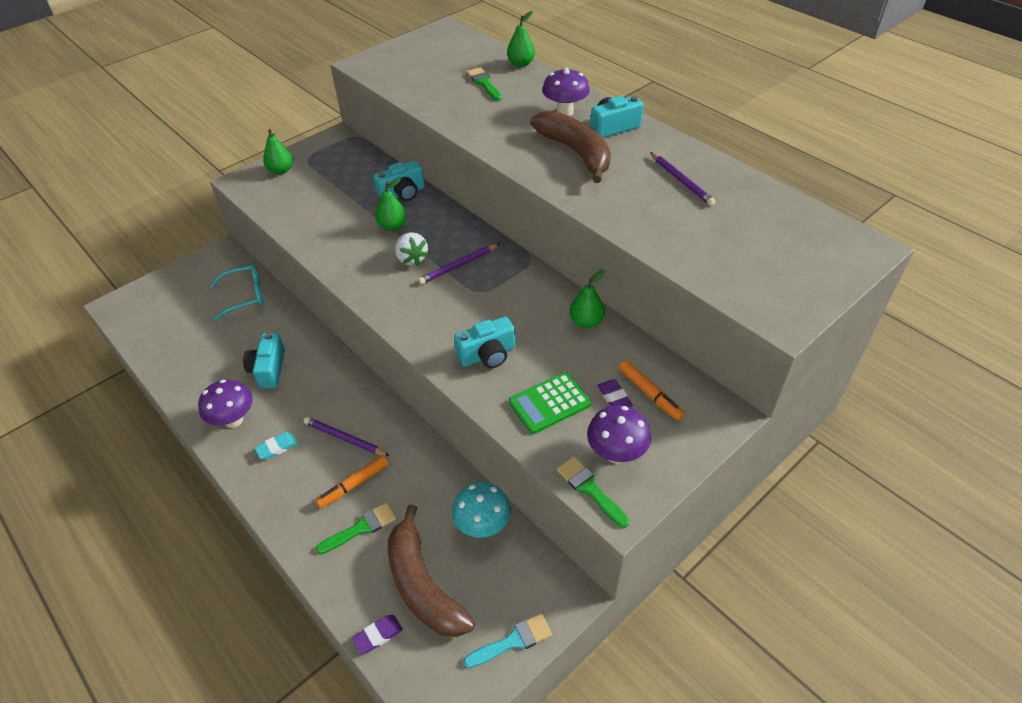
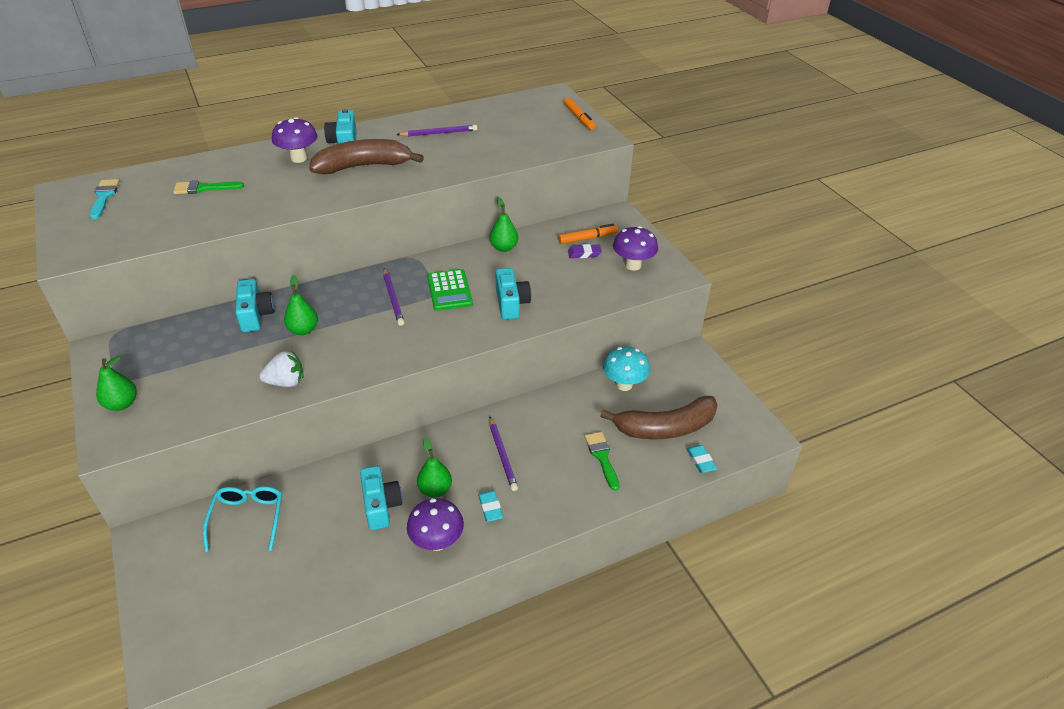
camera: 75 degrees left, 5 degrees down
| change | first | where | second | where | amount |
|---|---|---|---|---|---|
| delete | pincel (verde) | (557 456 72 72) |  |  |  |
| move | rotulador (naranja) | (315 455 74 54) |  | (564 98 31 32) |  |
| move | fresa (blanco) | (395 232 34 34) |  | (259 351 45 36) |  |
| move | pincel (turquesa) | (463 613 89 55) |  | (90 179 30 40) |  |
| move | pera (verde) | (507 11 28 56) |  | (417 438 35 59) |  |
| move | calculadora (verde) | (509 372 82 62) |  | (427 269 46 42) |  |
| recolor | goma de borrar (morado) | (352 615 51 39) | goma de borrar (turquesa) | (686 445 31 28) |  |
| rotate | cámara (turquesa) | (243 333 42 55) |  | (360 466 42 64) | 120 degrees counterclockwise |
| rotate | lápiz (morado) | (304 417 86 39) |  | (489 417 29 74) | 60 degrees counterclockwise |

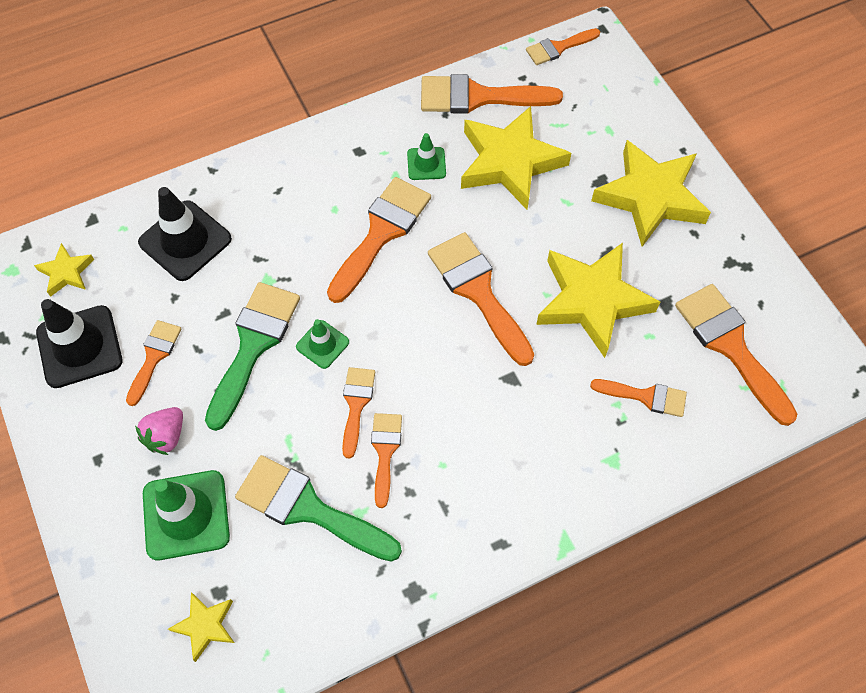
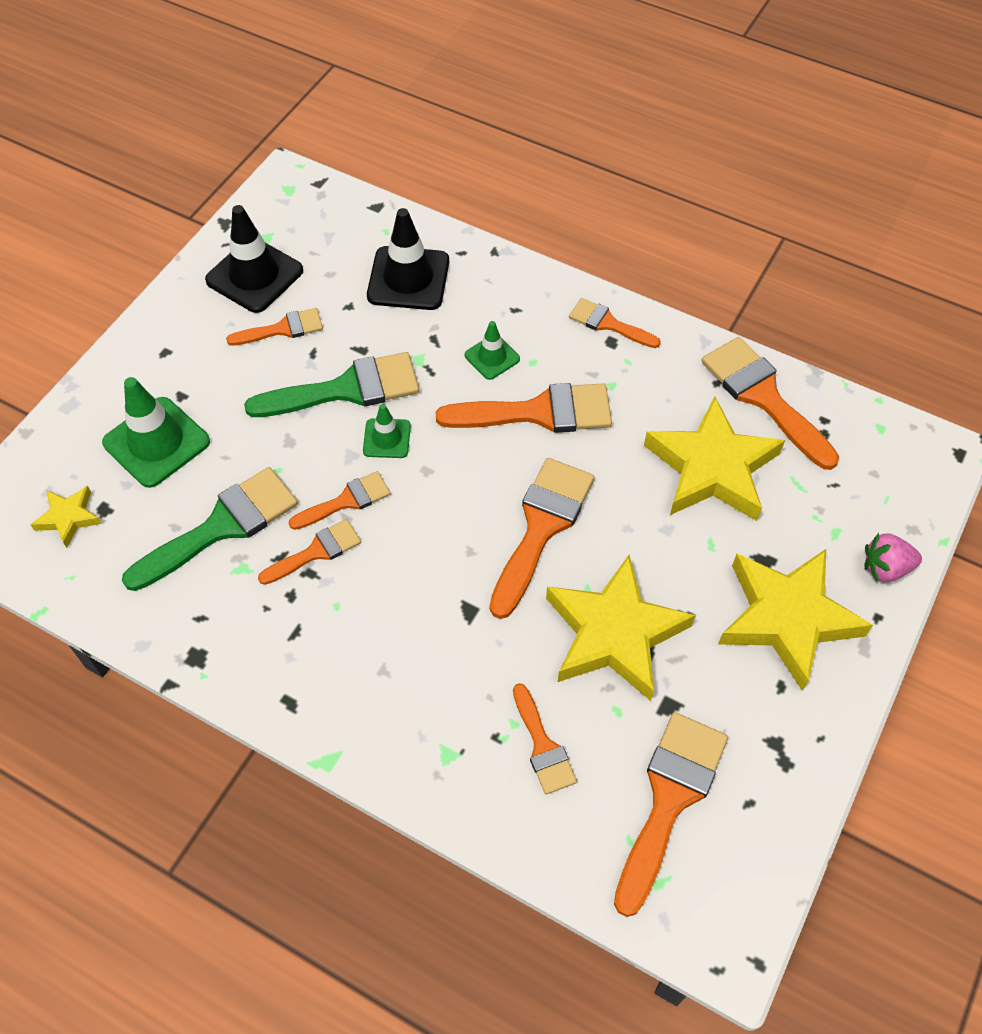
camera: 55 degrees right, 5 degrees down
| change | first | where | second | where | amount |
|---|---|---|---|---|---|
| delete | estrella (amarillo) | (34 243 60 54) |  |  |  |
| move | fresa (rosa) | (135 407 48 48) |  | (865 533 57 49) |  |
| move | cono de tráfico (verde) | (407 133 39 47) |  | (464 321 56 59) |  |
| move | pincel (naranja) | (526 28 74 37) |  | (569 298 92 50) |  |
| rotate | pincel (verde) | (235 455 167 107) |  | (122 467 176 124) | 60 degrees clockwise |

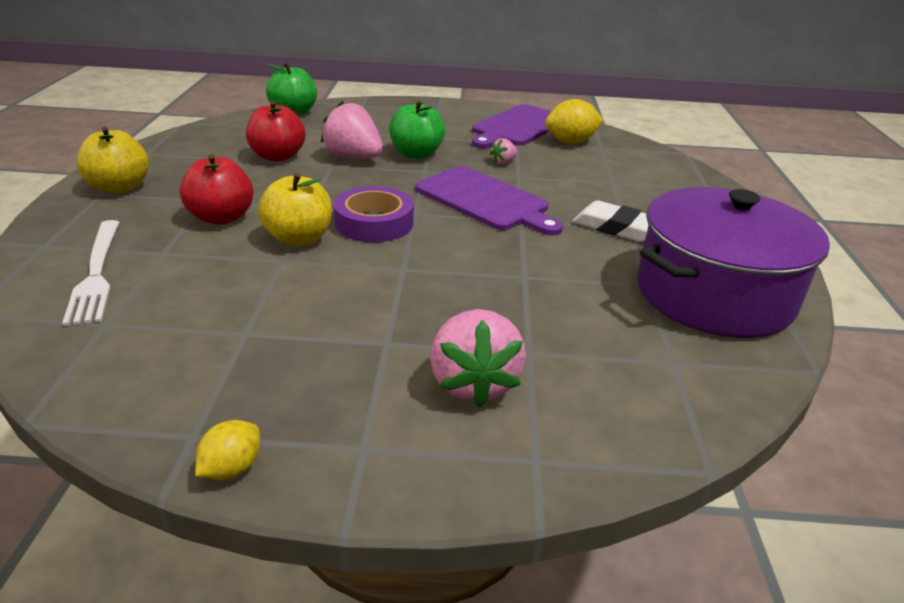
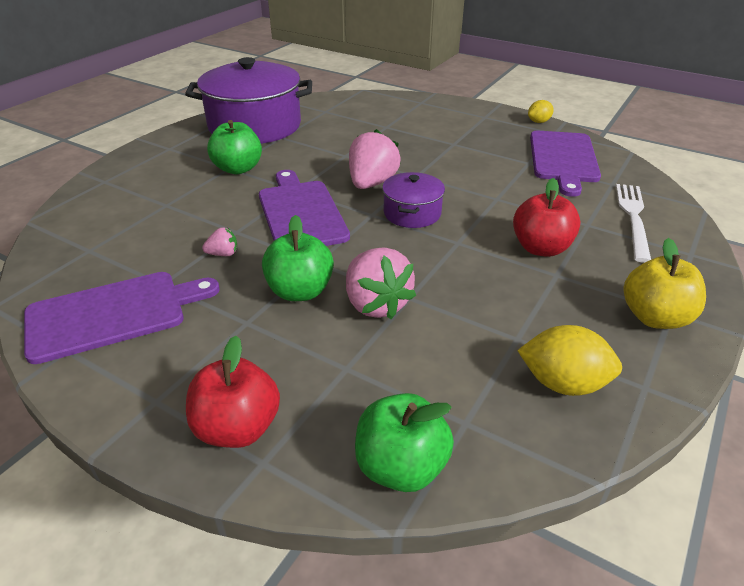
camera: 150 degrees left, 5 degrees up
| change | first | where | second | where | amount |
|---|---|---|---|---|---|
| delete | manzana (amarillo) | (258 173 74 73) |  |  |  |
| insert |  |  | tabla de cortar (morado) | (530 131 71 66) |  |
| move | manzana (rojo) | (246 101 60 61) |  | (186 336 94 112) |  |
| move | fresa (rosa) | (430 309 96 98) |  | (349 129 51 60) |  |
| move | limón (amarillo) | (545 99 58 45) |  | (517 325 105 71) |  |
| replace | cinta adhesiva (morado) | (333 186 81 56) | olla (morado) | (382 172 63 56) |  |
| replace | goma de borrar (blanco) | (572 200 76 42) | manzana (verde) | (207 120 55 54) |  |

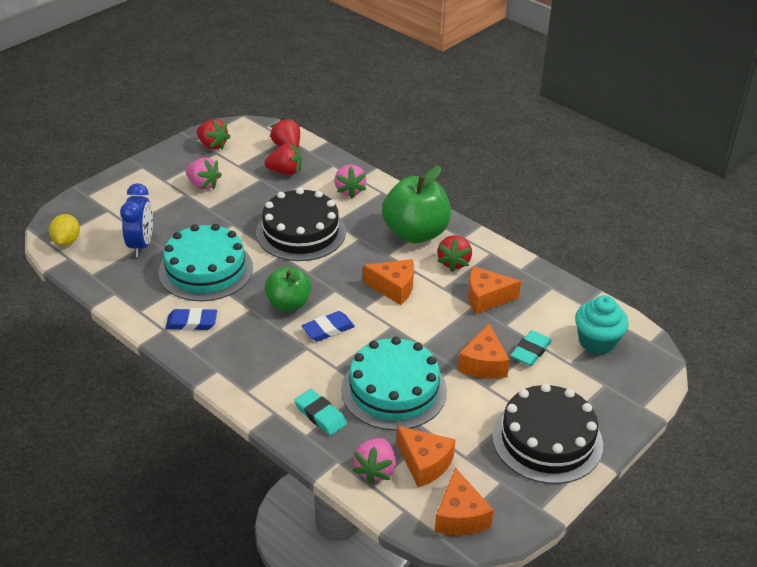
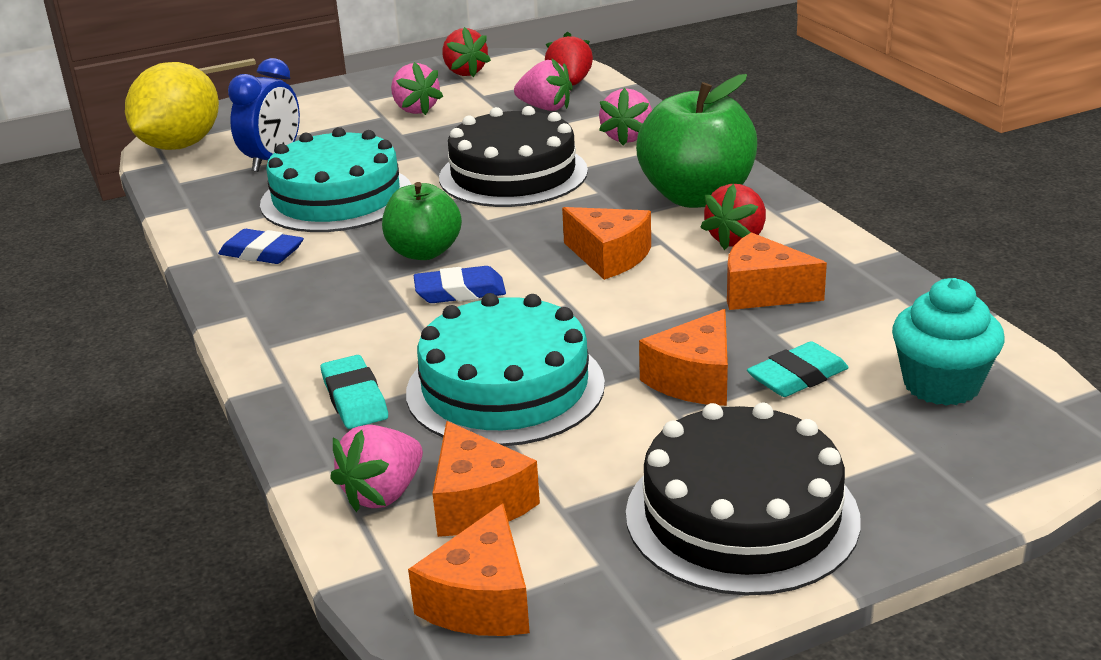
camera: 25 degrees right, 10 degrees down
| change | first | where | second | where | amount |
|---|---|---|---|---|---|
| recolor | fresa (rojo) | (264 143 37 32) | fresa (rosa) | (514 58 59 53) |  |
| resize | limón (amarillo) | (49 214 31 32) |  | (125 62 94 88) | x1.88 |

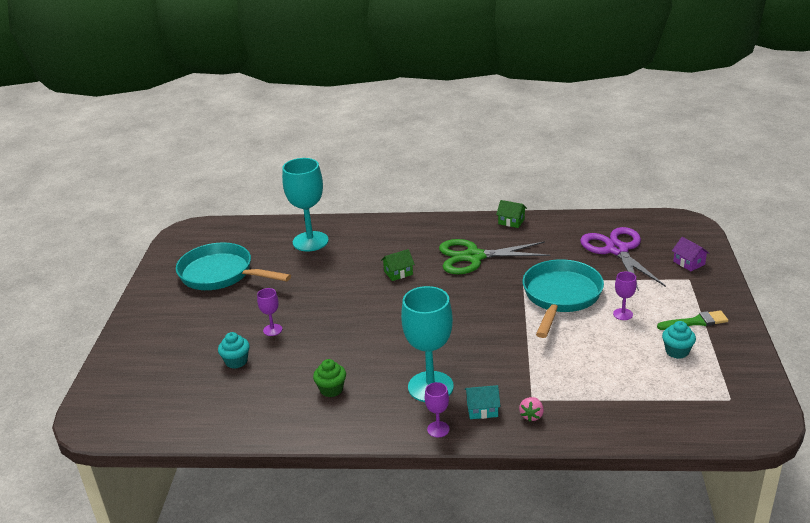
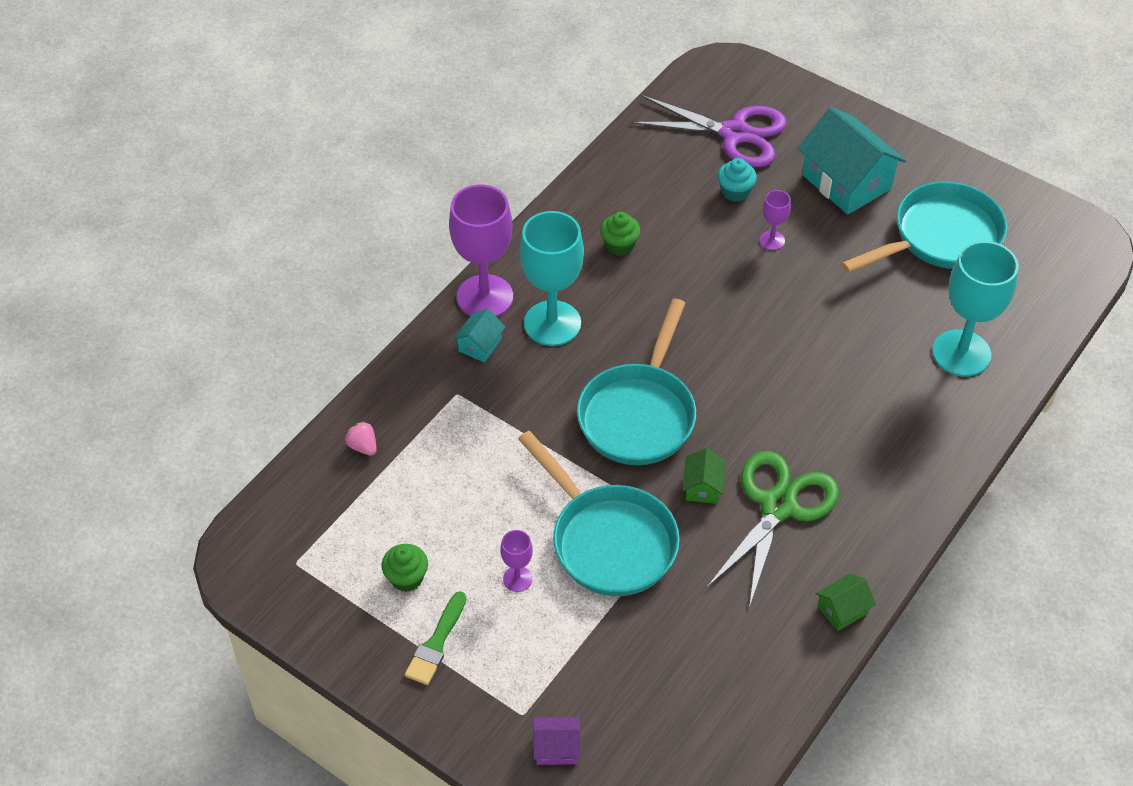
camera: 120 degrees right, 20 degrees up
| change | first | where | second | where | amount |
|---|---|---|---|---|---|
| insert |  |  | sartén (turquesa) | (577 299 119 166) |  |
| insert |  |  | casa (turquesa) | (798 107 108 108) |  |
| move | casa (verde) | (381 249 34 32) |  | (683 448 43 56) |  |
| move | fresa (rosa) | (519 397 25 25) |  | (345 421 31 35) |  |
| move | tijeras (morado) | (580 227 86 64) |  | (631 95 156 72) |  |
| recolor | magdalena (turquesa) | (662 321 34 38) | magdalena (verde) | (382 544 46 48) |  |
| resize | copa (morado) | (425 382 25 56) |  | (449 184 64 133) | x2.17 |

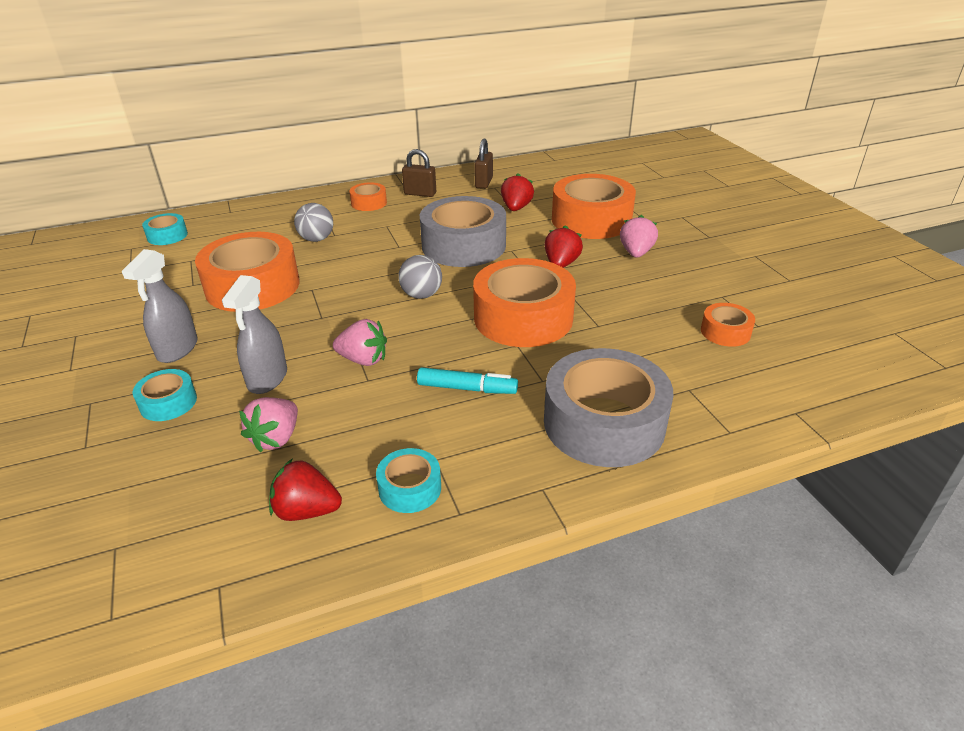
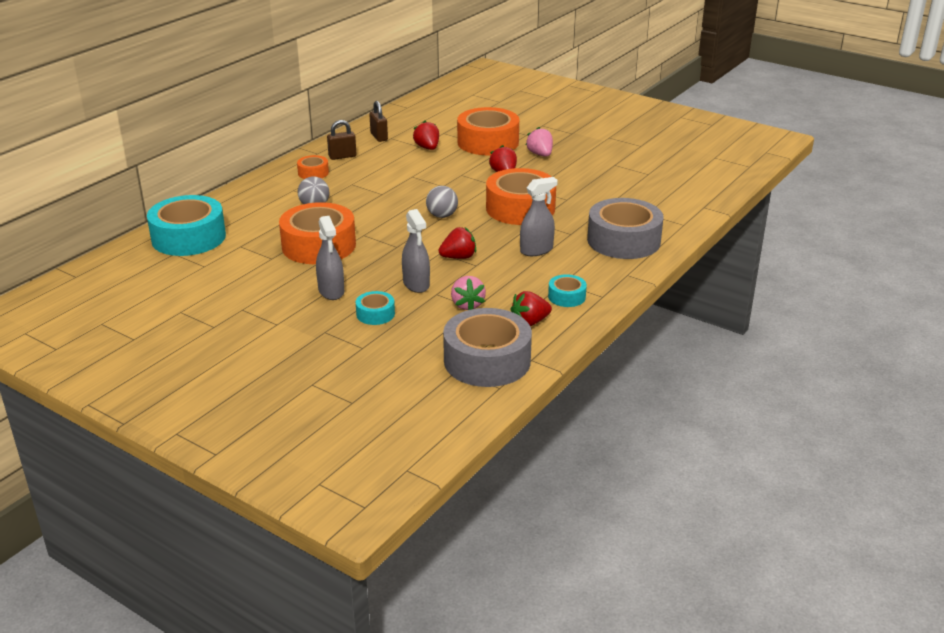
camera: 35 degrees left, 5 degrees down
| change | first | where | second | where | amount |
|---|---|---|---|---|---|
| delete | cinta adhesiva (naranja) | (701 303 54 44) |  |  |  |
| move | cinta adhesiva (gris) | (420 196 86 71) |  | (443 308 89 79) |  |
| replace | rotulador (turquesa) | (417 367 101 27) | pulverizador (gris) | (520 177 38 79) |  |
| recolor | fresa (rosa) | (333 319 54 47) | fresa (rojo) | (439 227 37 32) |  |
| resize | cinta adhesiva (turquesa) | (142 213 46 32) |  | (147 195 79 61) | x2.12 |

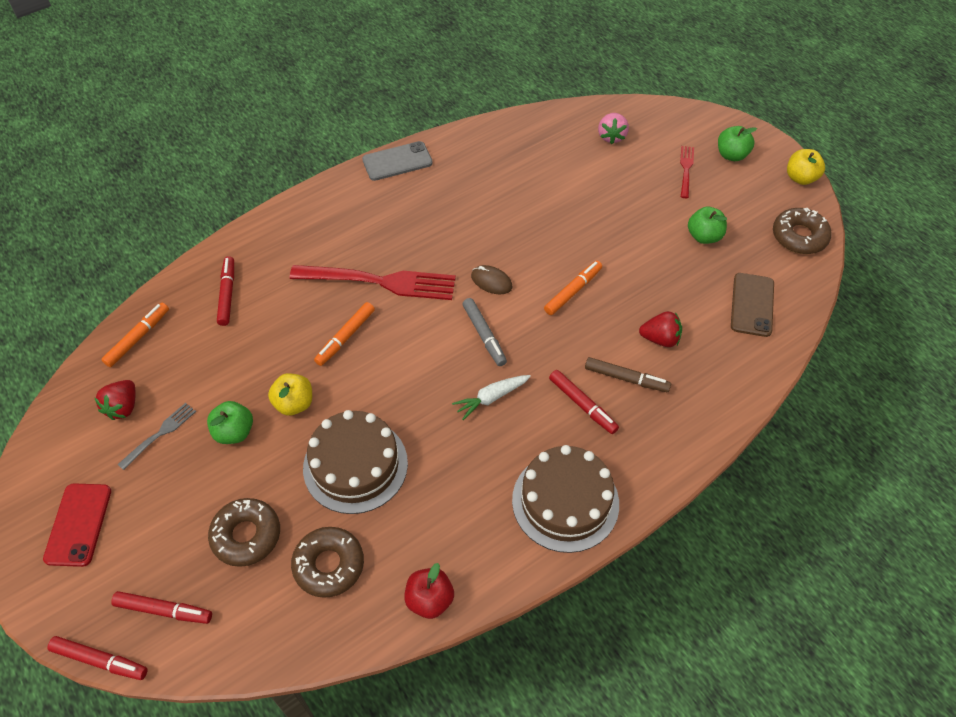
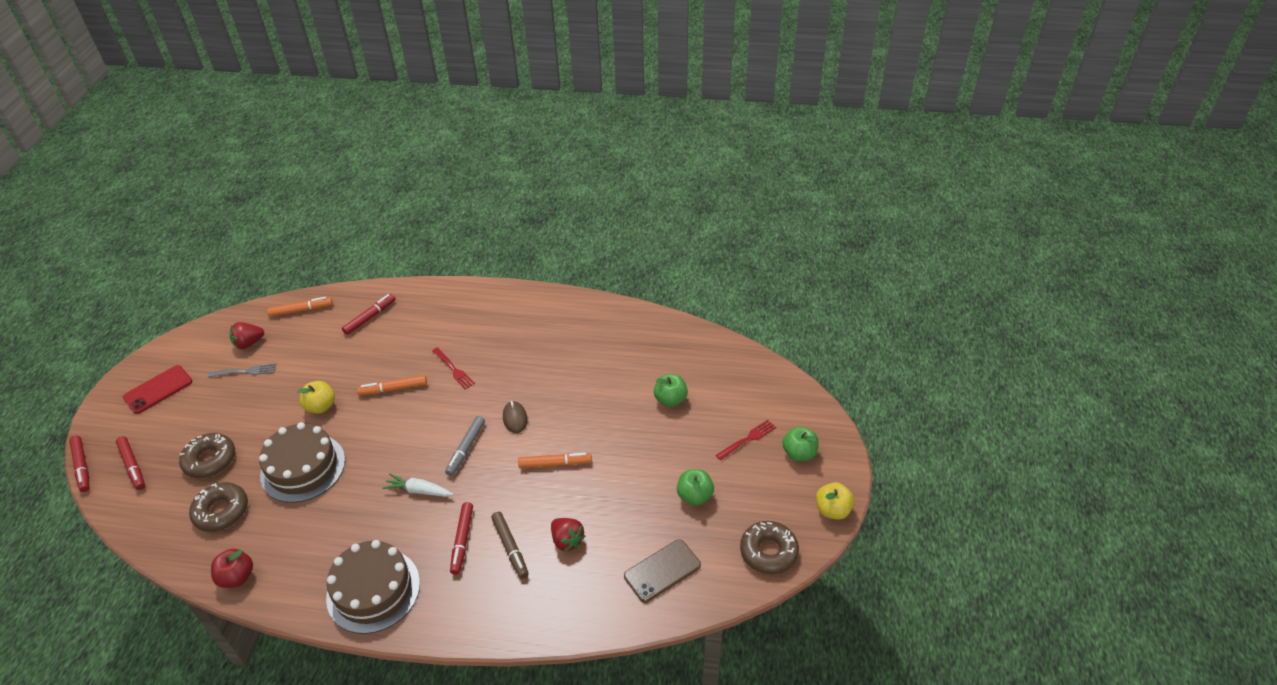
camera: 45 degrees right, 10 degrees down
| change | first | where | second | where | amount |
|---|---|---|---|---|---|
| delete | móvil (gris) | (362 141 71 40) |  |  |  |
| delete | fresa (rosa) | (598 113 31 31) |  |  |  |
| move | manzana (verde) | (207 401 46 43) |  | (654 374 34 33) |  |
| resize | tenedor (rojo) | (290 265 166 35) |  | (432 347 43 43) | x0.48 |

